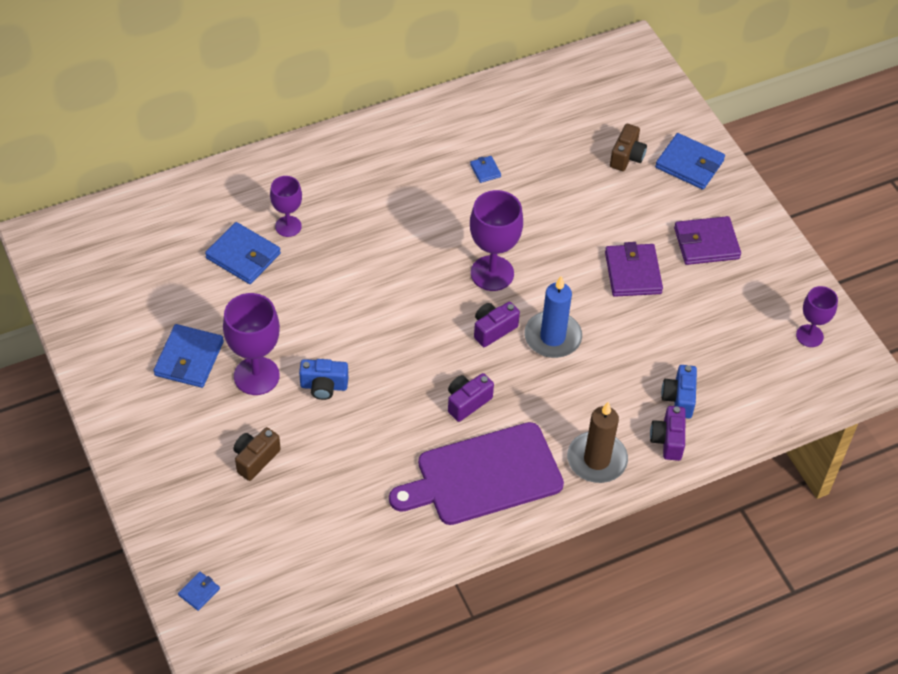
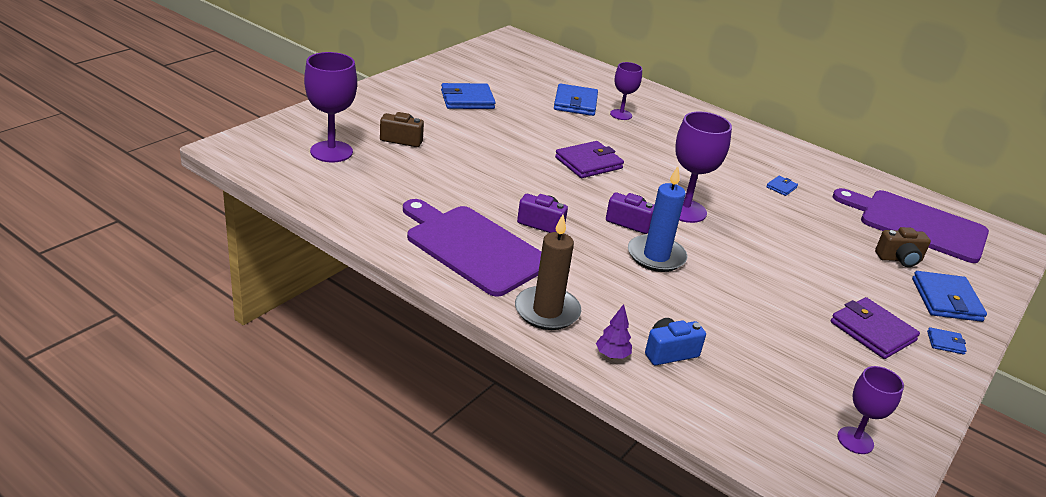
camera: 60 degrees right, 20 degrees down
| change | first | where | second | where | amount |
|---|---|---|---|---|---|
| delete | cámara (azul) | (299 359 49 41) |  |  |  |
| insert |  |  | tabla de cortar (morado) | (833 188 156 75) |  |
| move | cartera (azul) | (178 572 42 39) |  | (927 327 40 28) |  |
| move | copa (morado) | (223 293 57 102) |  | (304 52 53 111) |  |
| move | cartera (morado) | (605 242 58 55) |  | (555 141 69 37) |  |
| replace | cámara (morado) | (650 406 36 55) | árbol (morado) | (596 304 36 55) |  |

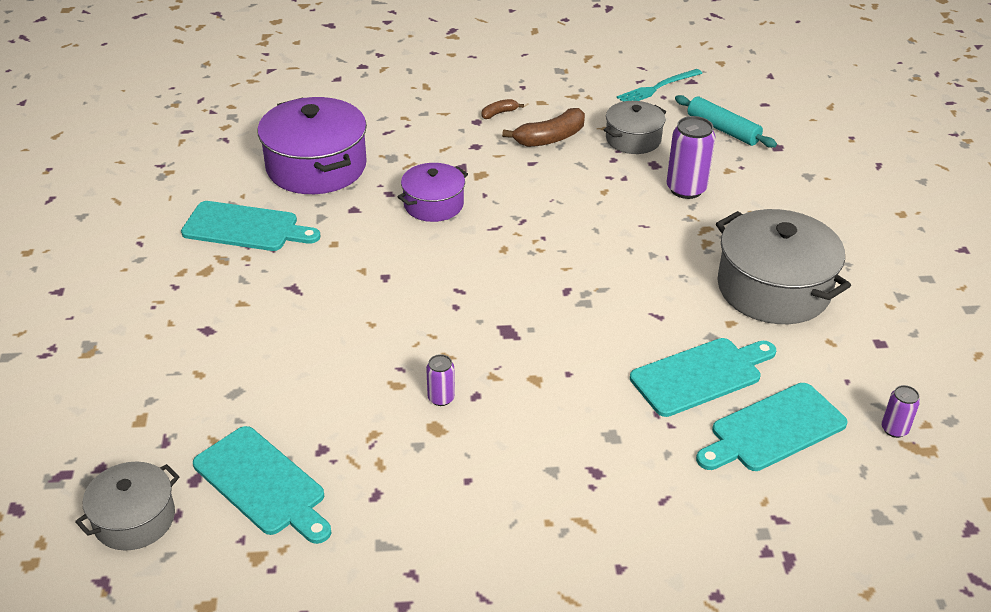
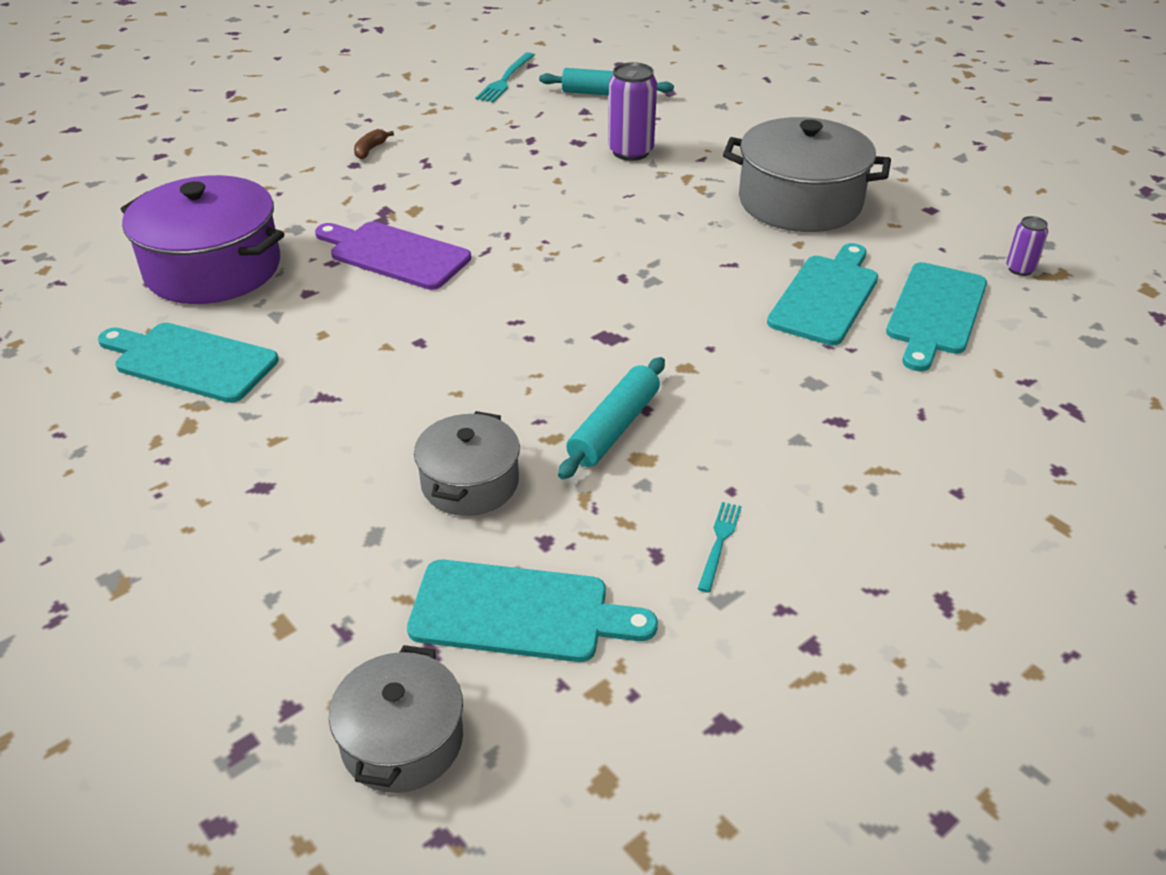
camera: 35 degrees left, 0 degrees up
| change | first | where | second | where | amount |
|---|---|---|---|---|---|
| delete | plátano (marrón) | (502 108 83 39) |  |  |  |
| insert |  |  | tenedor (turquesa) | (698 502 44 91) |  |
| move | olla (gris) | (604 101 62 53) |  | (414 411 106 105) |  |
| replace | olla (morado) | (397 163 71 59) | tabla de cortar (morado) | (315 222 156 68) |  |
| replace | lata (morado) | (426 354 29 52) | rodillo (turquesa) | (558 357 107 122) |  |
| rotate | tabla de cortar (turquesa) | (181 201 139 50) |  | (98 323 181 80) | 135 degrees counterclockwise |

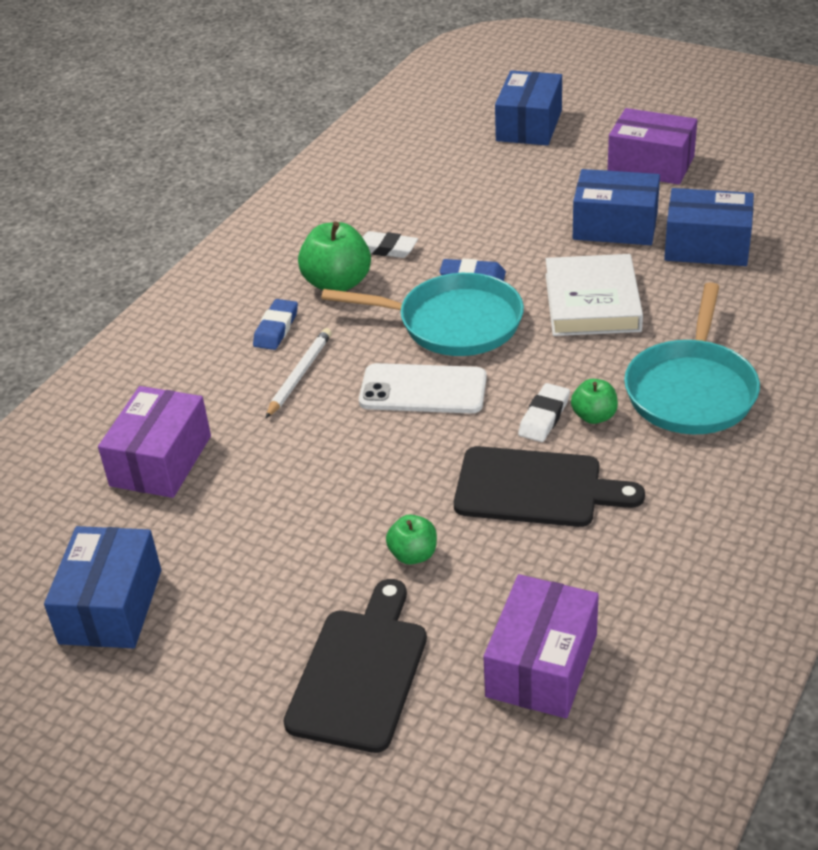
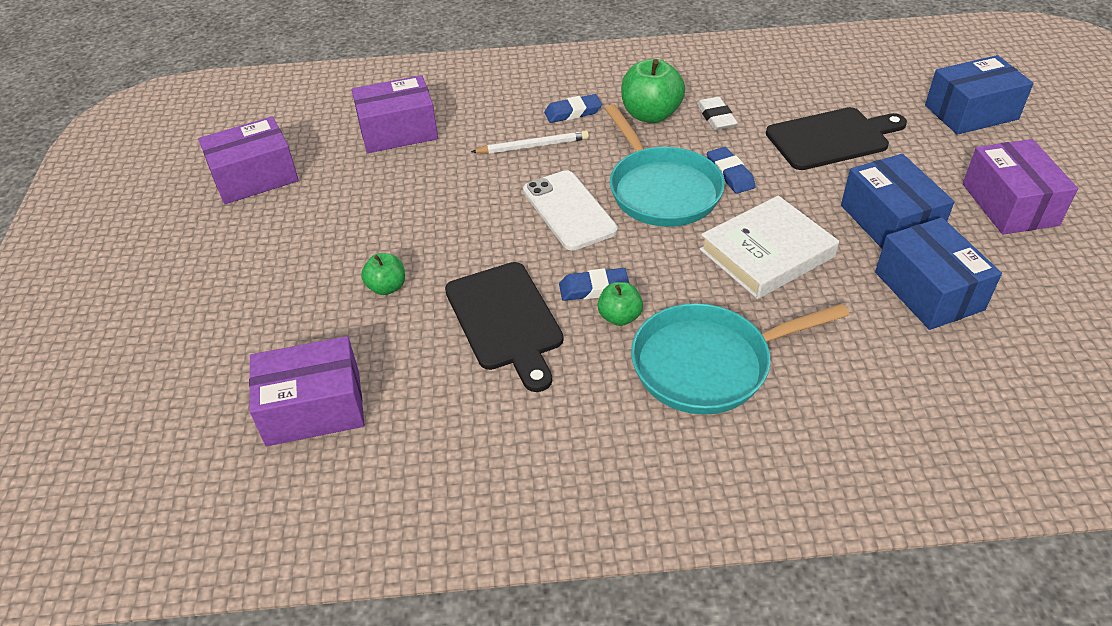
camera: 55 degrees right, 5 degrees up
| change | first | where | second | where | amount |
|---|---|---|---|---|---|
| move | tabla de cortar (negro) | (283 579 144 174) |  | (766 107 141 63) |  |
| recolor | caja (azul) | (44 526 117 122) | caja (morado) | (198 116 101 88) |  |
| recolor | goma de borrar (blanco) | (518 383 52 59) | goma de borrar (azul) | (559 268 70 33) |  |

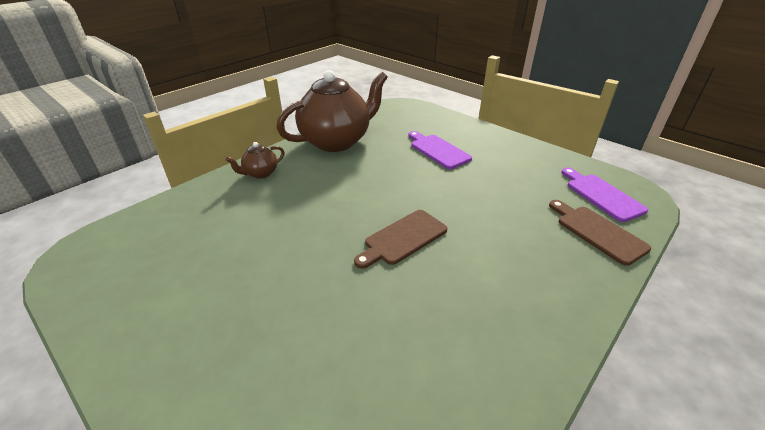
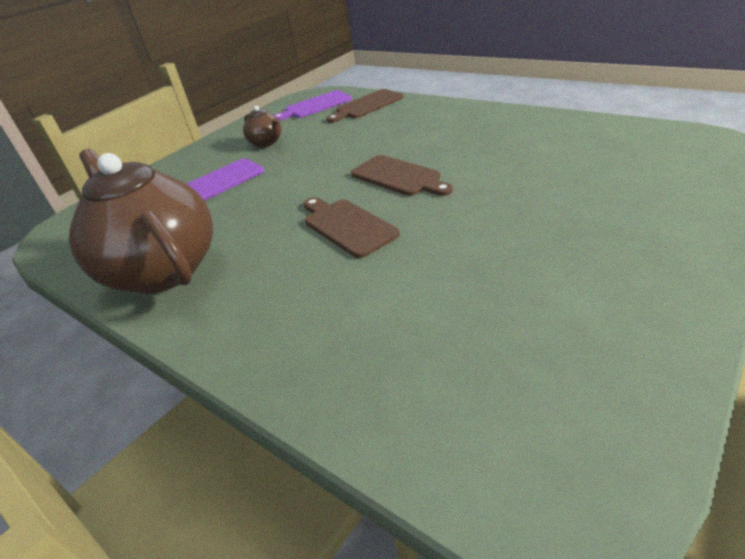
camera: 90 degrees left, 0 degrees up
| change | first | where | second | where | amount |
|---|---|---|---|---|---|
| insert |  |  | tabla de cortar (marrón) | (304 197 96 61) |  |
| move | tetera (marrón) | (226 142 59 37) |  | (243 106 39 41) |  |

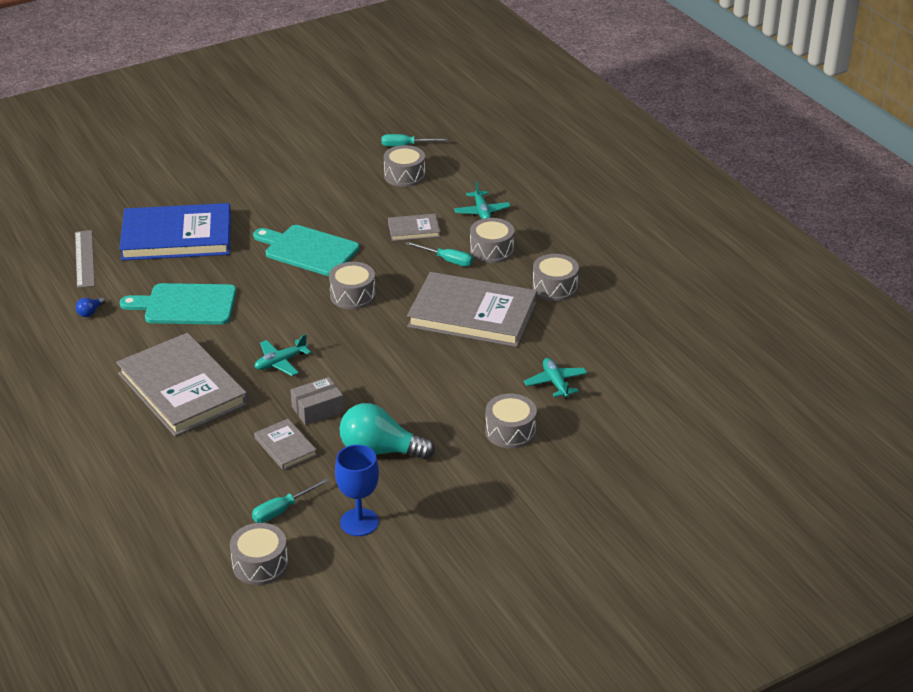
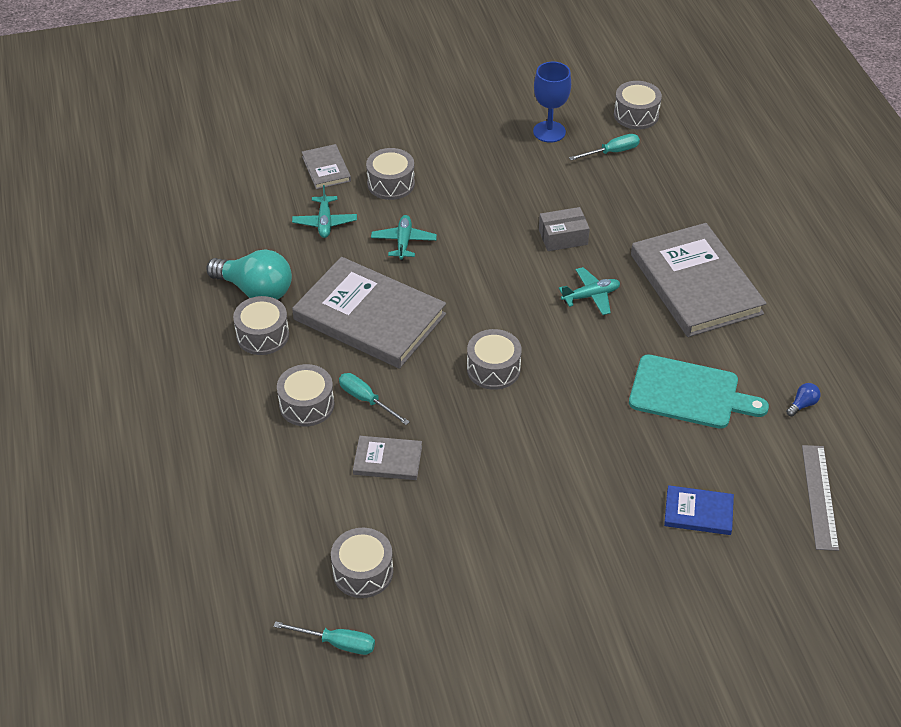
camera: 165 degrees left, 10 degrees up
| change | first | where | second | where | amount |
|---|---|---|---|---|---|
| delete | tabla de cortar (turquesa) | (253 225 106 51) |  |  |  |
| move | libro (gris) | (254 419 63 51) |  | (302 144 49 45) |  |
| move | bombilla (turquesa) | (339 403 96 57) |  | (206 249 86 51) |  |
| move | avión (turquesa) | (454 181 57 38) |  | (371 215 66 46) |  |
| resize | libro (azul) | (119 203 112 58) |  | (664 485 70 50) | x0.46 |

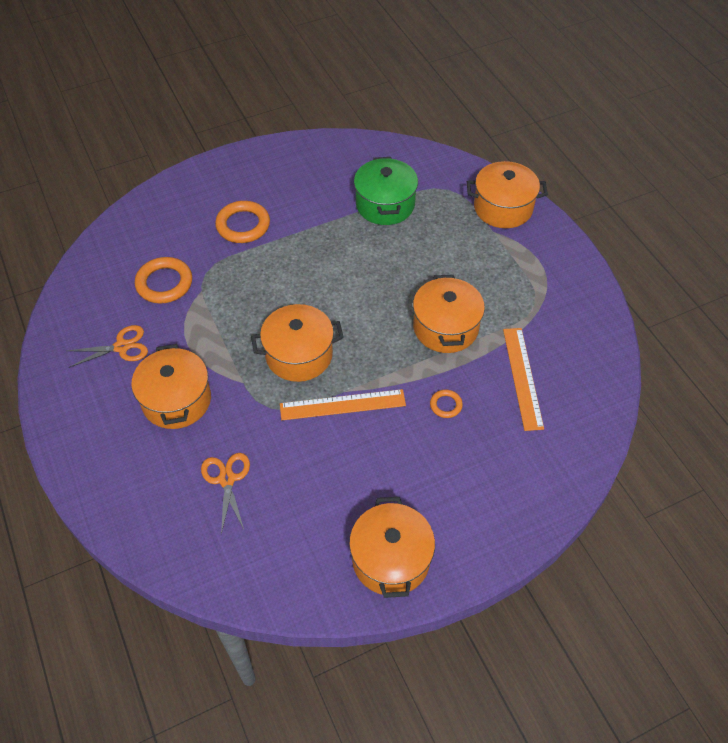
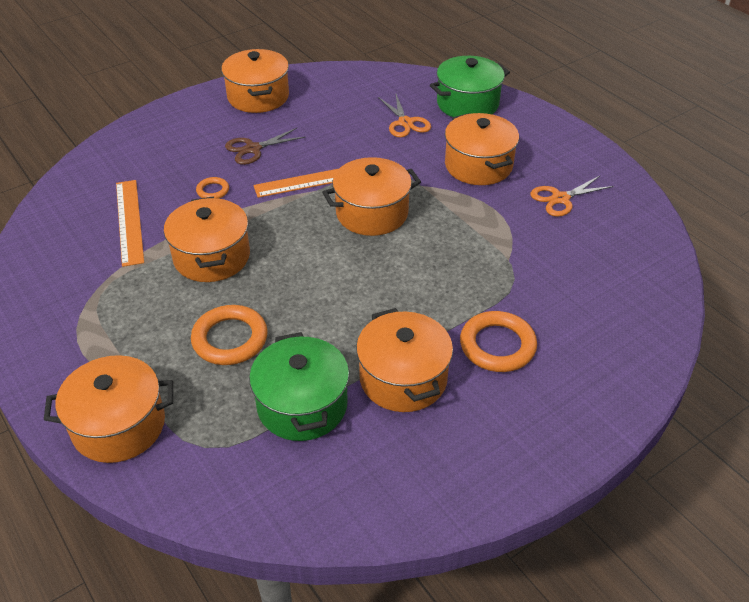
camera: 170 degrees right, 10 degrees down
| change | first | where | second | where | amount |
|---|---|---|---|---|---|
| insert |  |  | tijeras (marrón) | (225 128 80 37) |  |
| insert |  |  | olla (naranja) | (356 308 97 104) |  |
| insert |  |  | olla (verde) | (430 56 80 61) |  |
| move | anillo (naranja) | (135 257 57 46) |  | (191 305 77 60) |  |

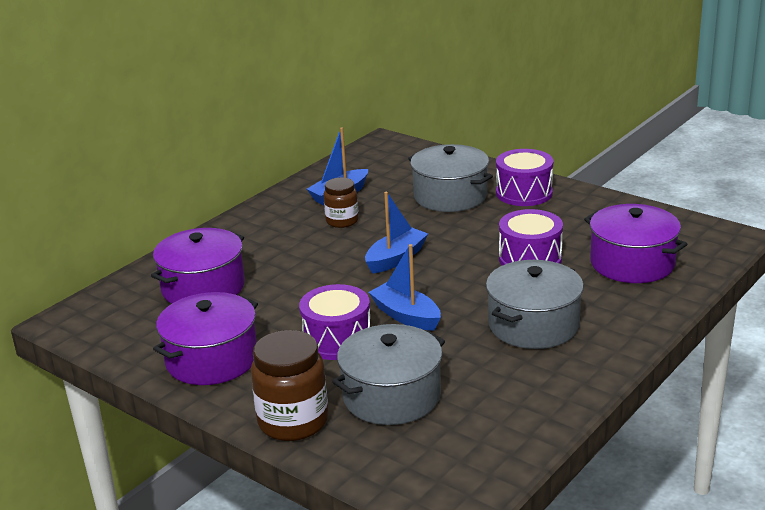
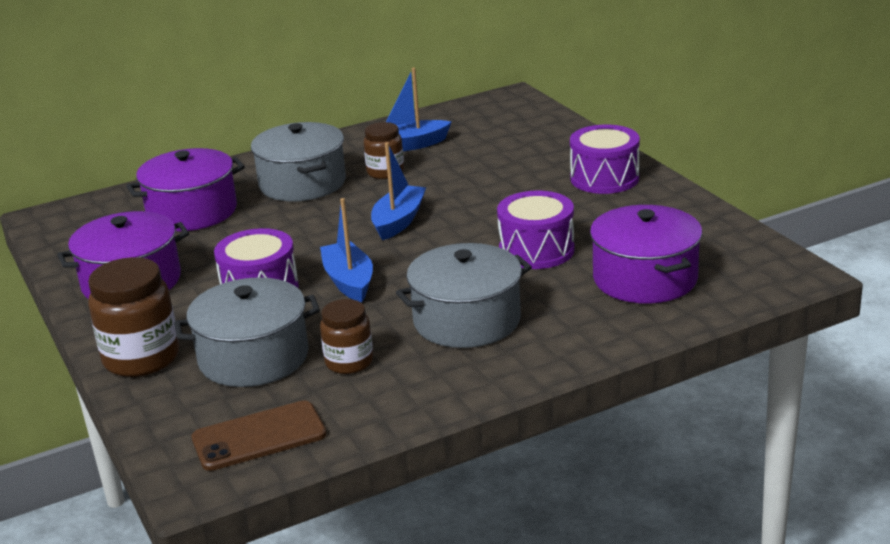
camera: 25 degrees right, 0 degrees up
| change | first | where | second | where | amount |
|---|---|---|---|---|---|
| insert |  |  | móvil (marrón) | (192 400 135 71) |  |
| insert |  |  | tarro (marrón) | (320 299 53 75) |  |
| move | olla (gris) | (408 144 85 68) |  | (251 122 95 79) |  |
| rotate | barco (azul) | (365 192 63 82) |  | (371 142 55 98) | 45 degrees counterclockwise |

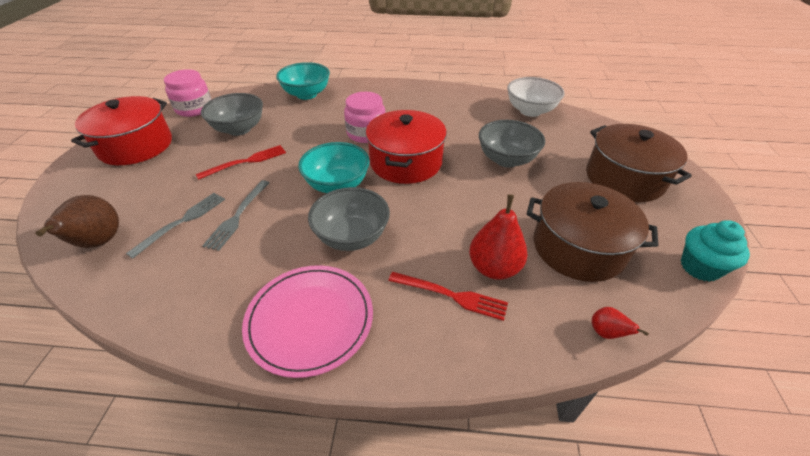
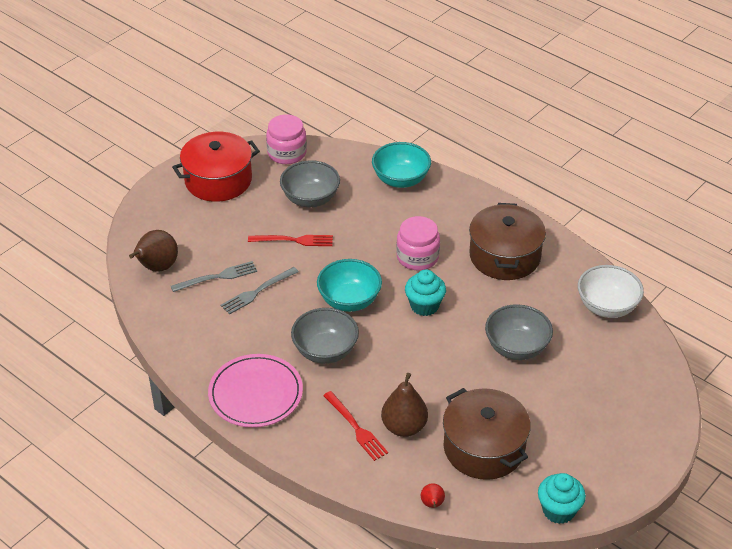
camera: 35 degrees right, 0 degrees up
| change | first | where | second | where | amount |
|---|---|---|---|---|---|
| move | olla (marrón) | (586 124 106 78) |  | (469 203 77 77) |  |
| replace | olla (rojo) | (366 110 81 74) | magdalena (turquesa) | (405 270 41 46) |  |
| recolor | pera (rojo) | (469 194 59 86) | pera (marrón) | (381 373 47 64) |  |

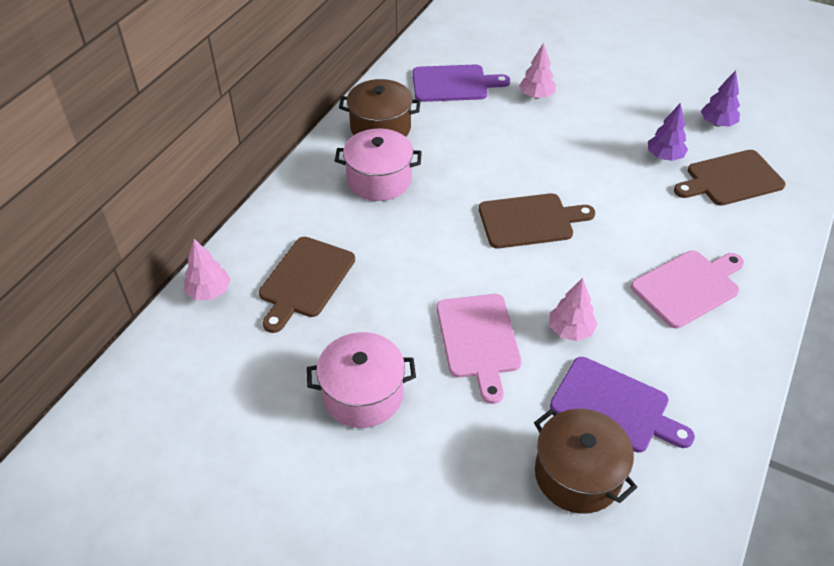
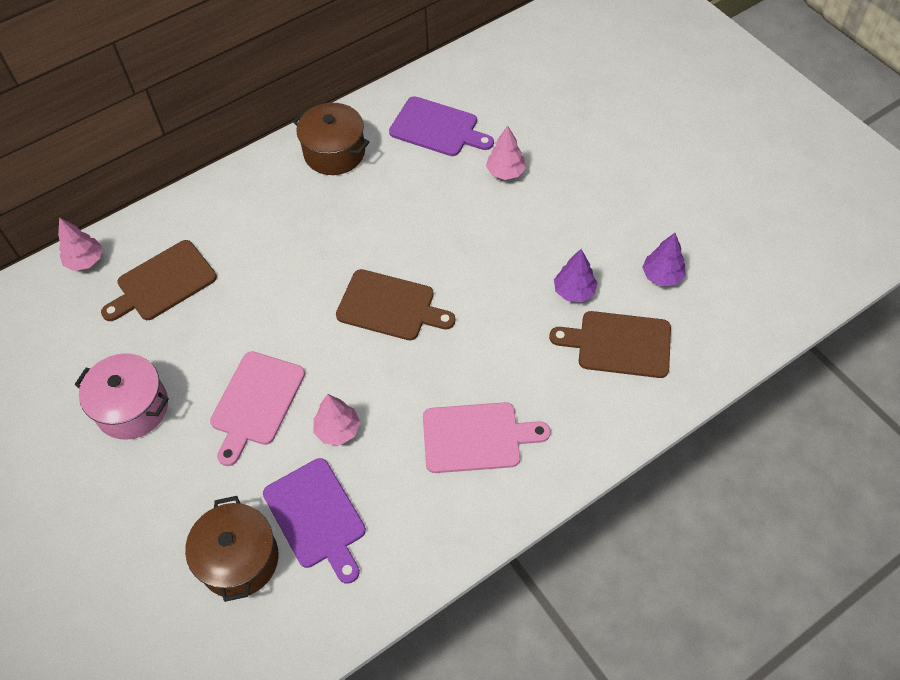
camera: 30 degrees right, 10 degrees up
| change | first | where | second | where | amount |
|---|---|---|---|---|---|
| delete | olla (rosa) | (335 129 87 72) |  |  |  |

